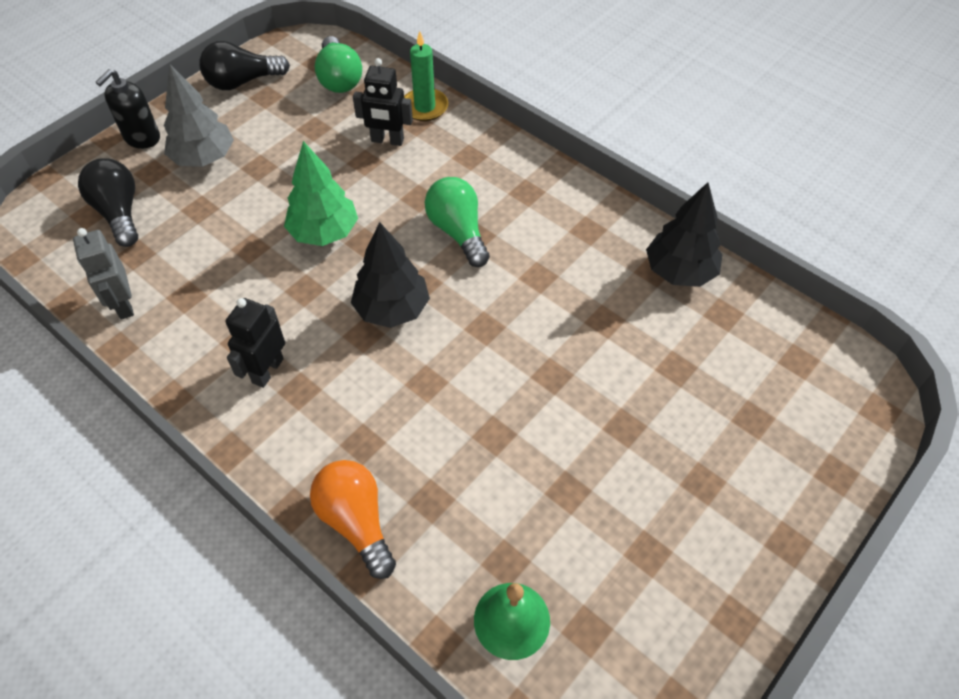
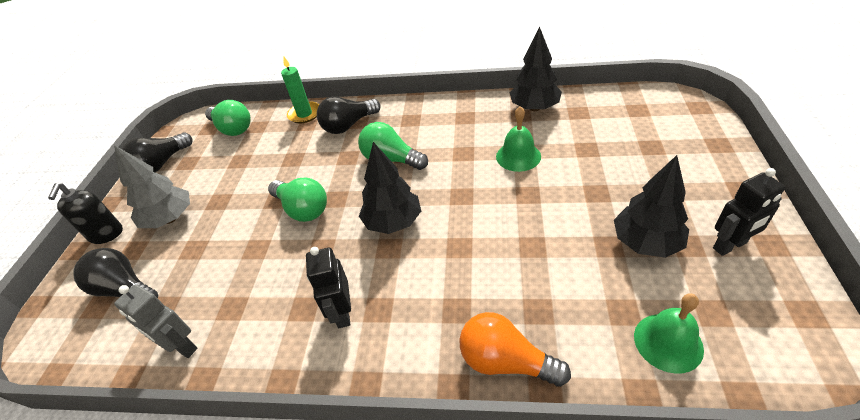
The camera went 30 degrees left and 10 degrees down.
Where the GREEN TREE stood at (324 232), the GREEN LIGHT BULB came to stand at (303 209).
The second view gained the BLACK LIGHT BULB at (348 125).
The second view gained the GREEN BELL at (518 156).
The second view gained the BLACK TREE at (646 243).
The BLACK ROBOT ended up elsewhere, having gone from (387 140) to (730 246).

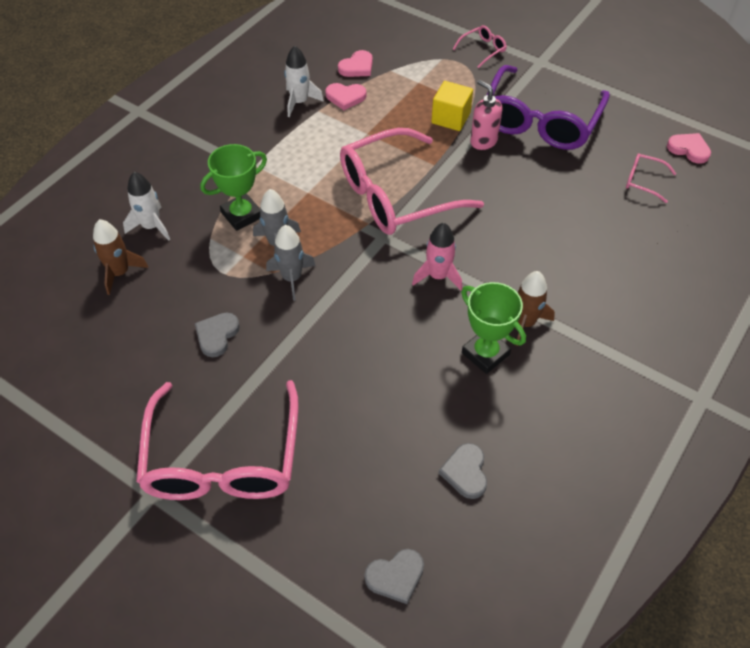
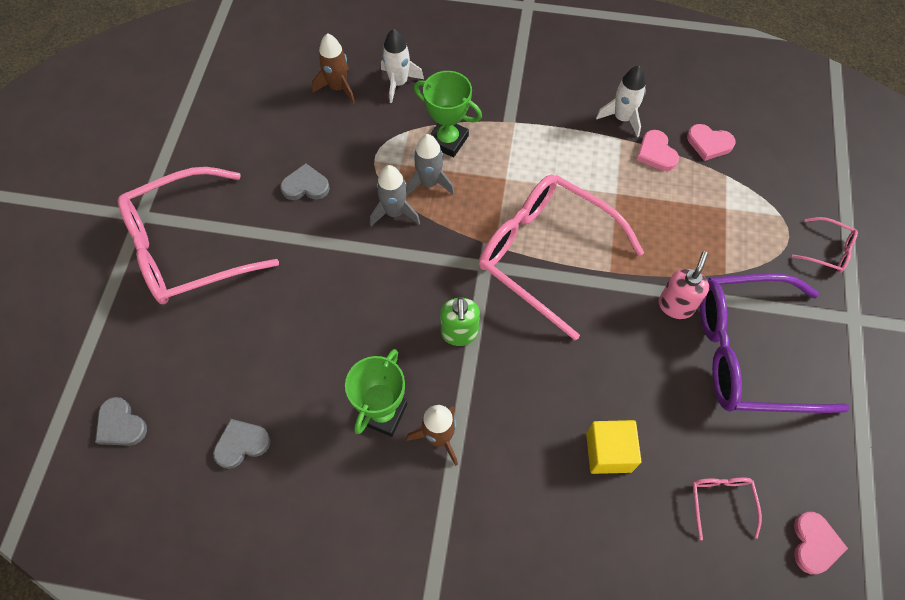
The camera went 65 degrees right and 10 degrees up.
Where the PINK ROCKET stood at (438 276), the GREEN SOAP DISPENSER came to stand at (459 333).
The YELLOW CUBE ended up elsewhere, having gone from (451 118) to (608 452).

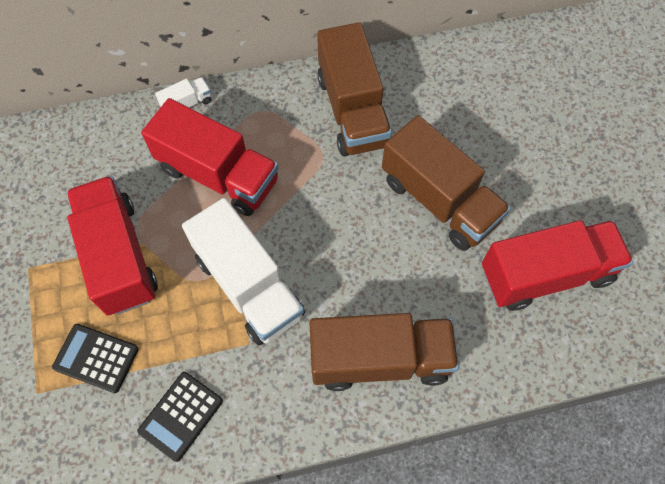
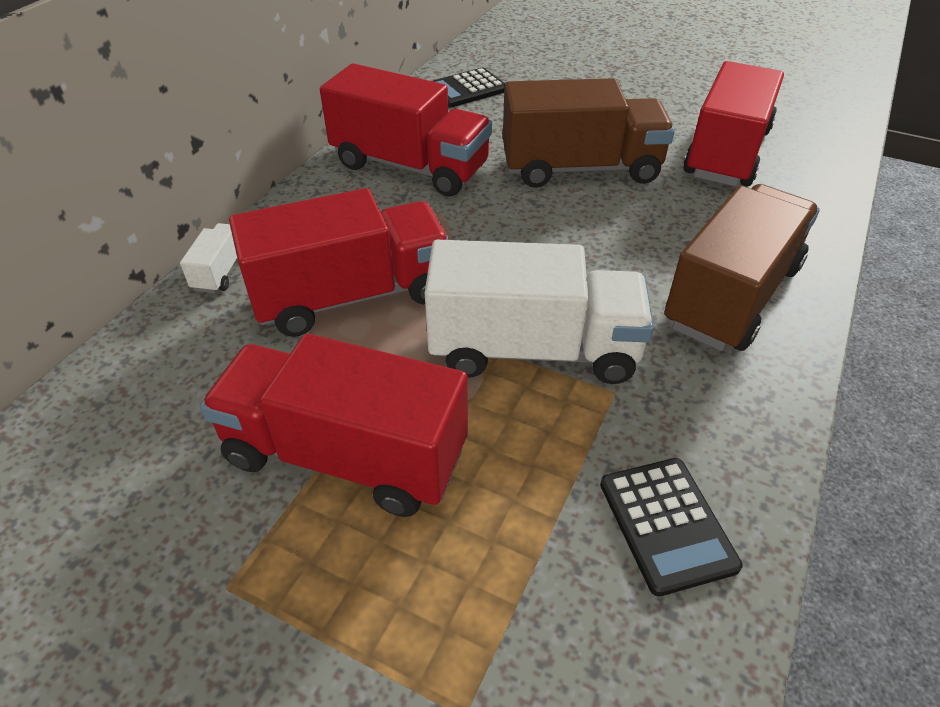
The camera went 50 degrees left and 20 degrees down.
What was the BROWN TRUCK at (352 111) turned into the RED TRUCK at (410 166).
The BLACK CALCULATOR ended up elsewhere, having gone from (96 358) to (466 89).

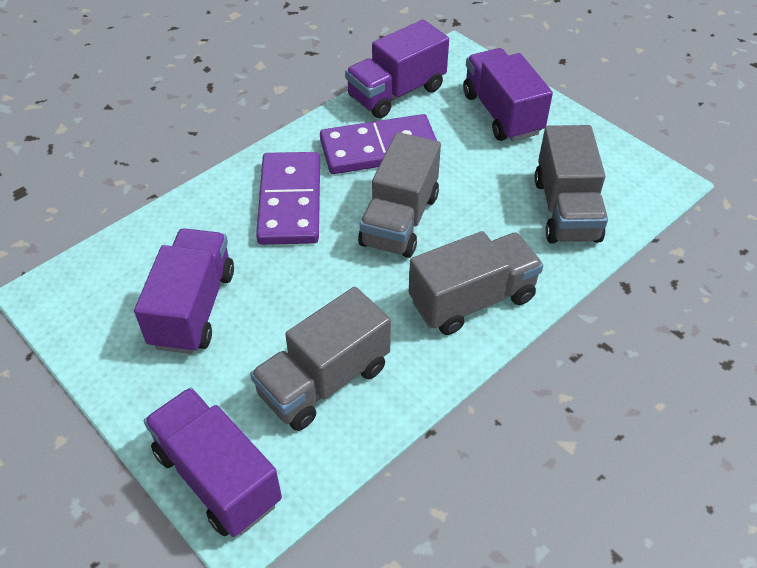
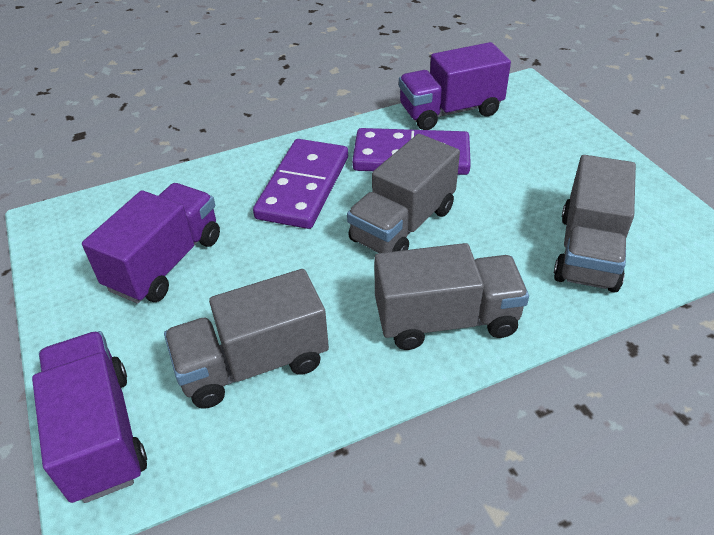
The camera went 20 degrees right and 5 degrees down.
The second view lost the PURPLE TRUCK at (502 113).

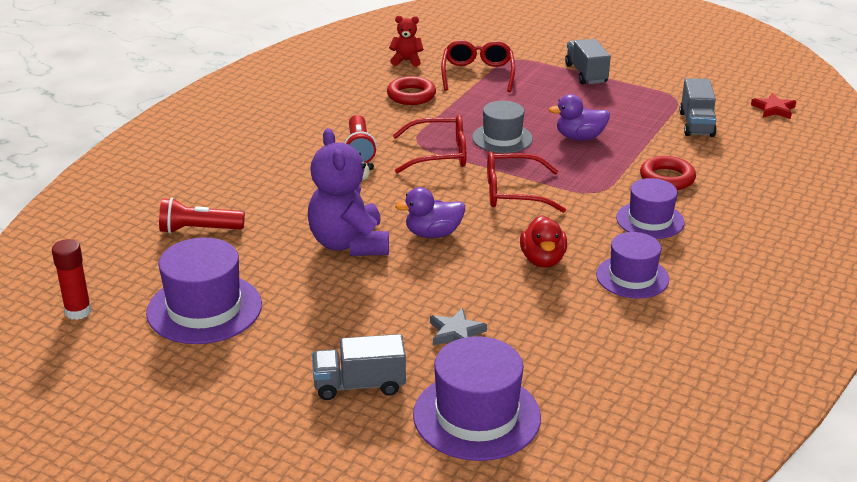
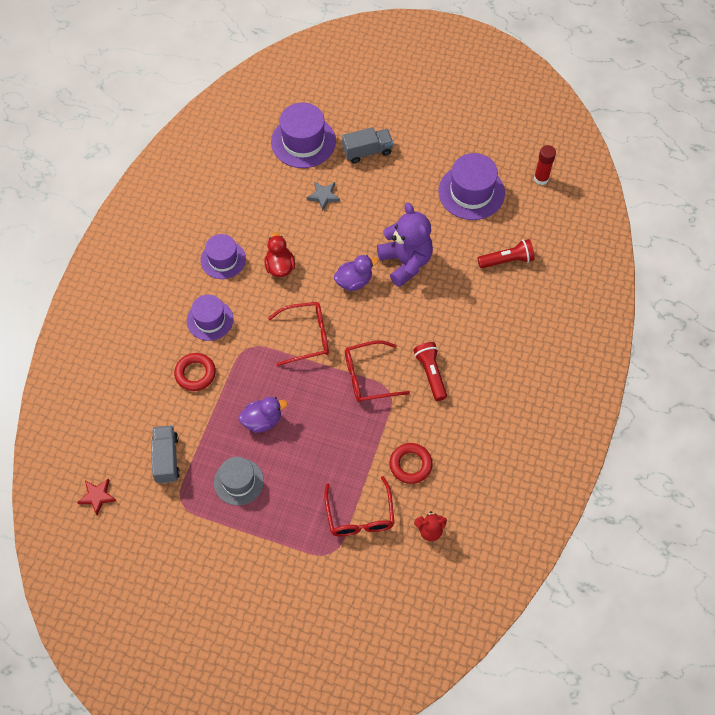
The camera went 170 degrees right and 30 degrees up.
The GREY HAT ended up elsewhere, having gone from (502 138) to (238 481).
The second view lost the GREY TRUCK at (586 74).

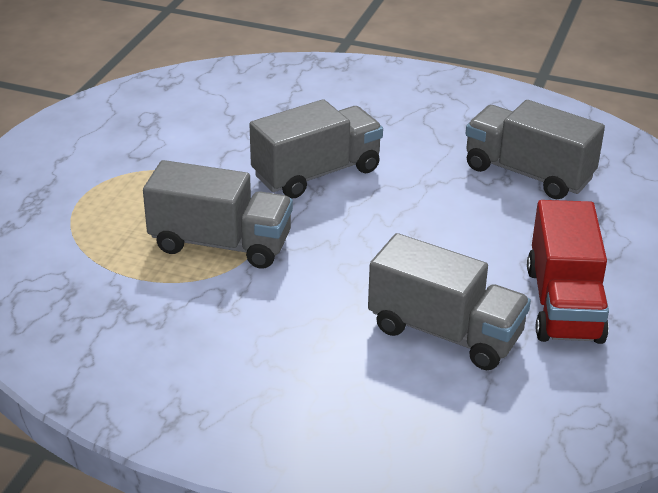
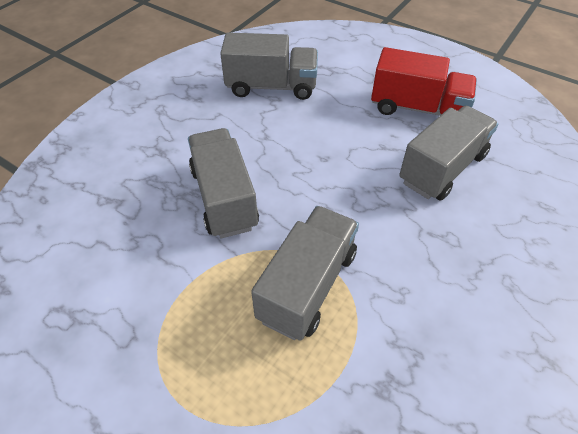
The camera went 75 degrees left and 15 degrees up.
The GREY TRUCK at (528 173) ended up facing another way, 135 degrees counterclockwise from before.

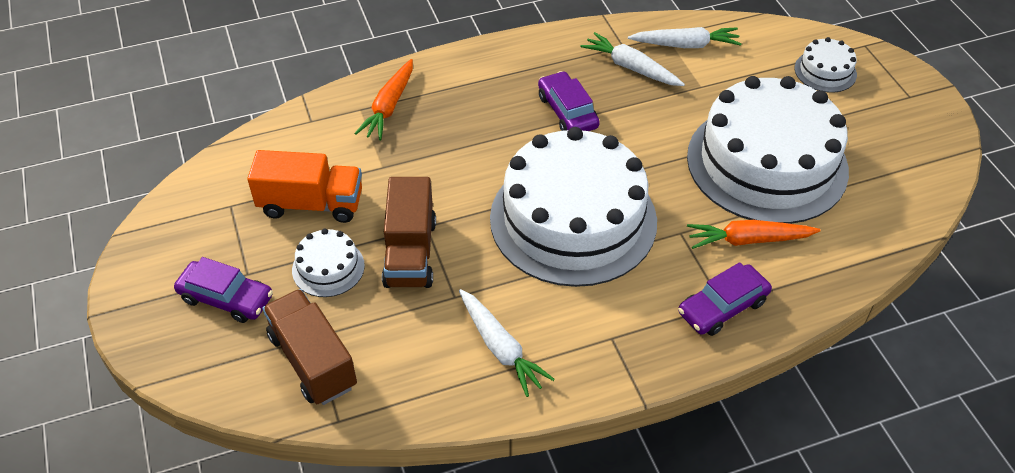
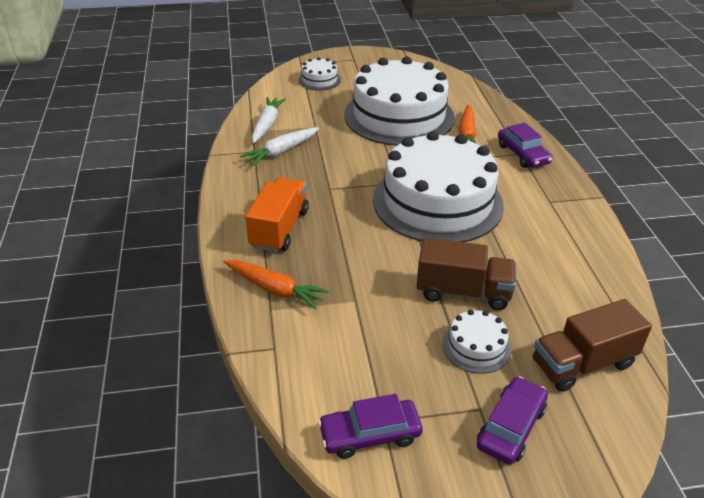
The camera went 80 degrees left and 10 degrees down.
The ORANGE TRUCK ended up elsewhere, having gone from (311 204) to (279 229).
The PURPLE CAR ended up elsewhere, having gone from (567 111) to (370 434).
The second view lost the WHITE CARROT at (500 348).

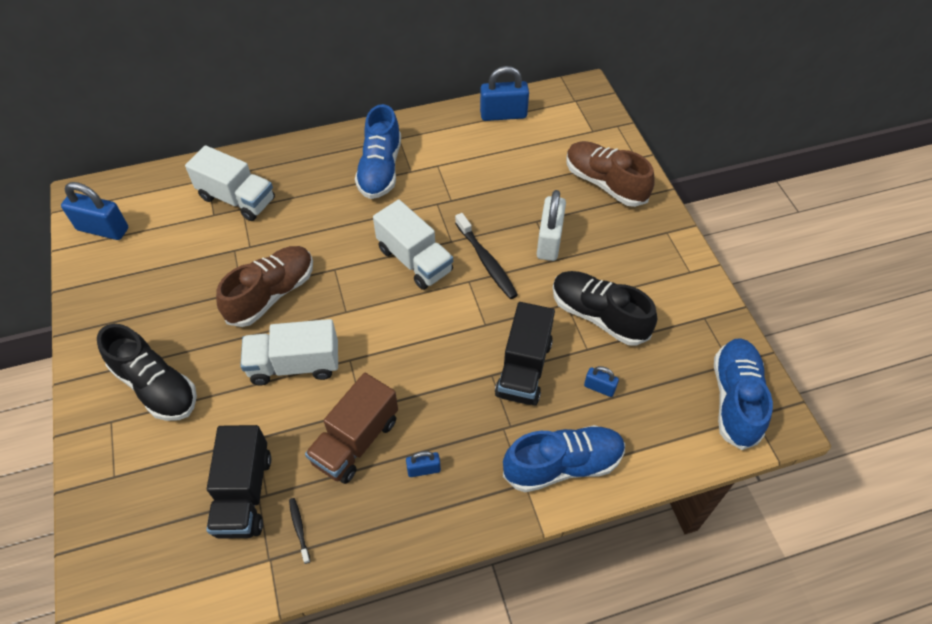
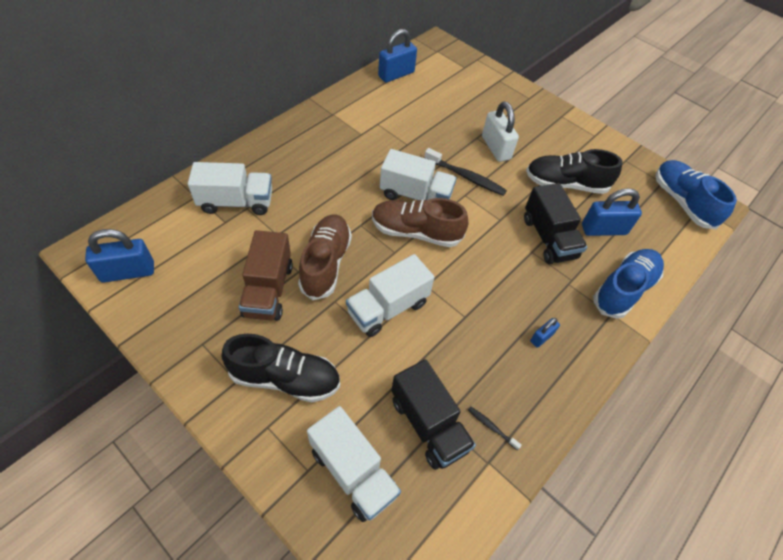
The camera went 35 degrees left and 0 degrees up.
The BROWN TRUCK ended up elsewhere, having gone from (355 441) to (268 290).
The second view gained the WHITE TRUCK at (353 472).
The BROWN SHOE ended up elsewhere, having gone from (605 183) to (416 232).
The size of the BLUE PADLOCK at (599 387) changed by a factor of 1.93.
The second view lost the BLUE SHOE at (380 169).

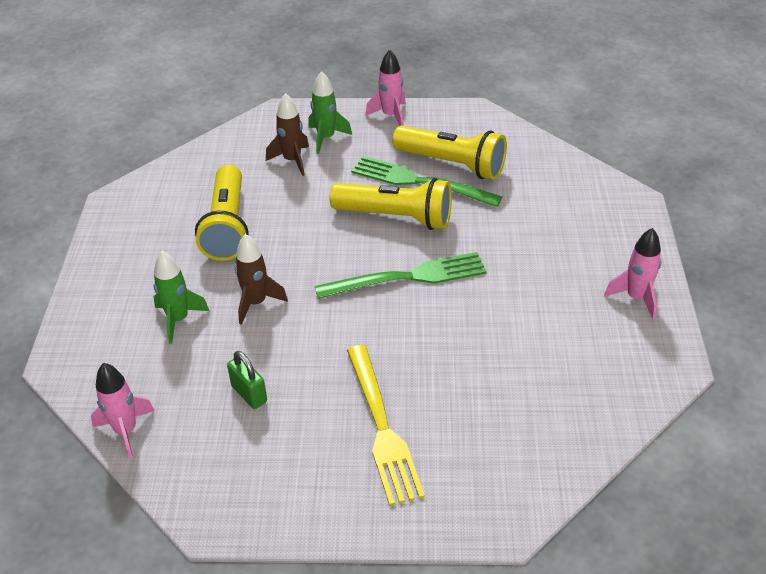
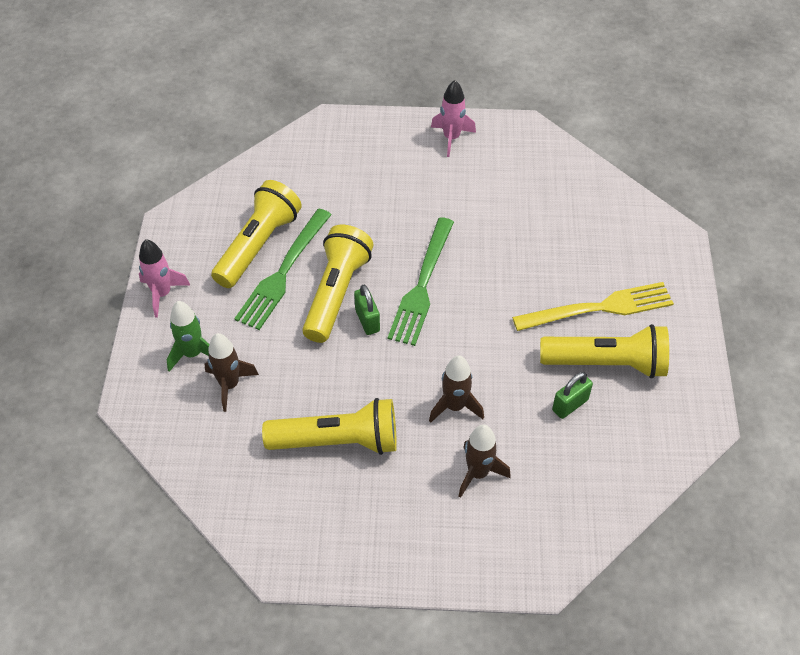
The camera went 90 degrees left and 10 degrees up.
The second view gained the GREEN PADLOCK at (367 320).
The GREEN FORK at (408 277) ended up facing another way, 150 degrees counterclockwise from before.
What was the GREEN ROCKET at (178 319) turned into the BROWN ROCKET at (478 473).
The second view gained the YELLOW FLASHLIGHT at (607 363).
The second view lost the PINK ROCKET at (126 431).

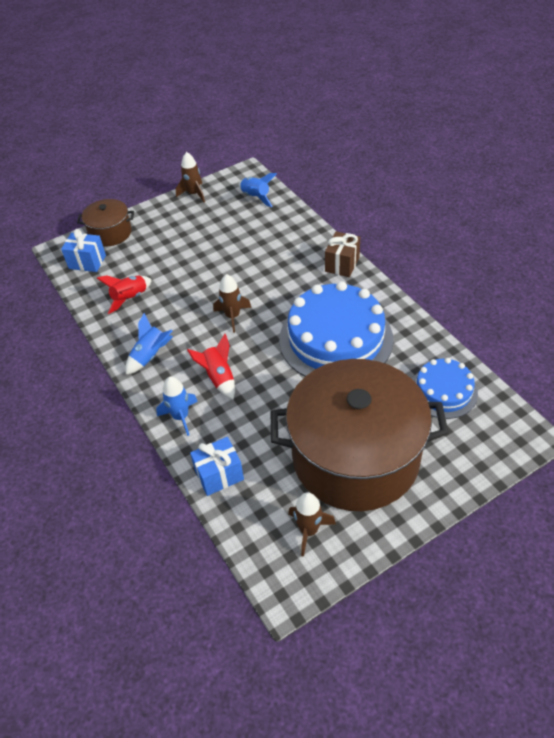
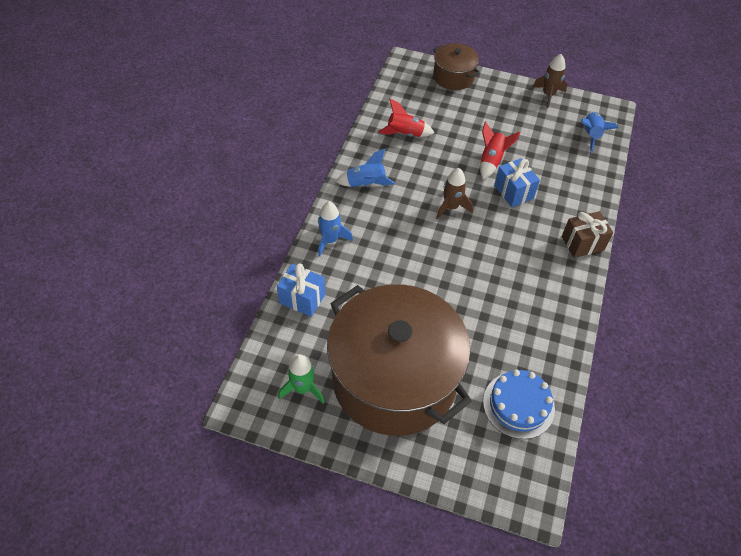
The camera went 45 degrees right and 5 degrees up.
What was the BROWN ROCKET at (309 530) turned into the GREEN ROCKET at (303 388).
The RED ROCKET ended up elsewhere, having gone from (219 377) to (491 161).
The BLUE GIFT ended up elsewhere, having gone from (87 262) to (513 192).
The second view lost the BLUE CAKE at (335 339).

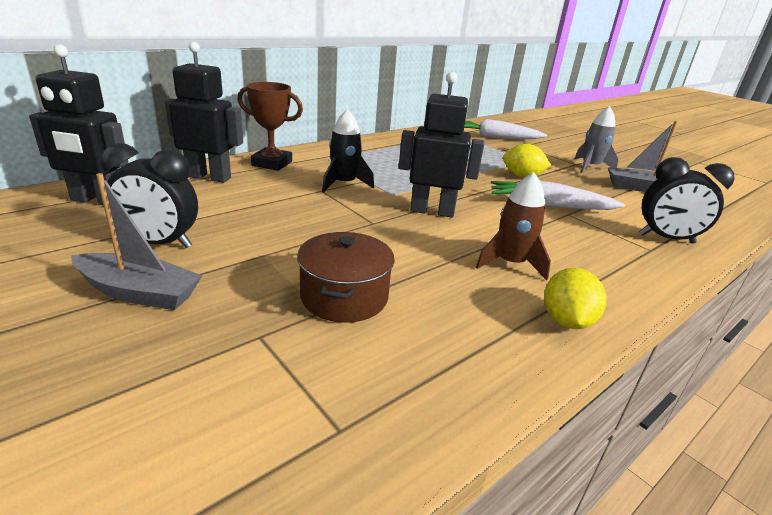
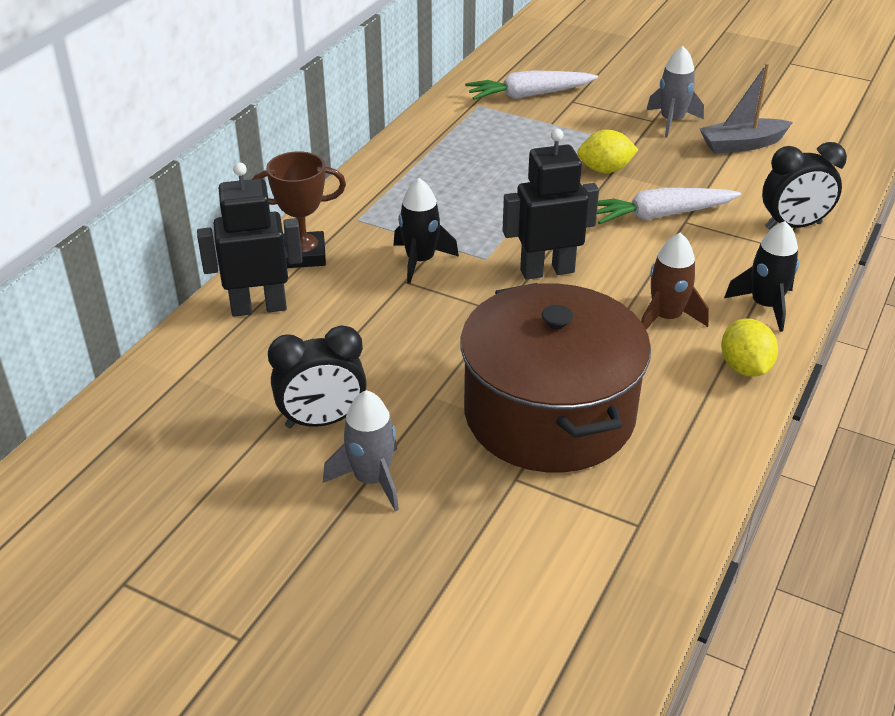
The camera went 20 degrees left and 10 degrees up.
Where the GREY BOAT stood at (139 292), the GREY ROCKET came to stand at (371 479).
The size of the BROWN POT at (344 296) changed by a factor of 1.96.
The second view gained the BLACK ROCKET at (765 306).
The second view lost the BLACK ROBOT at (97 201).

